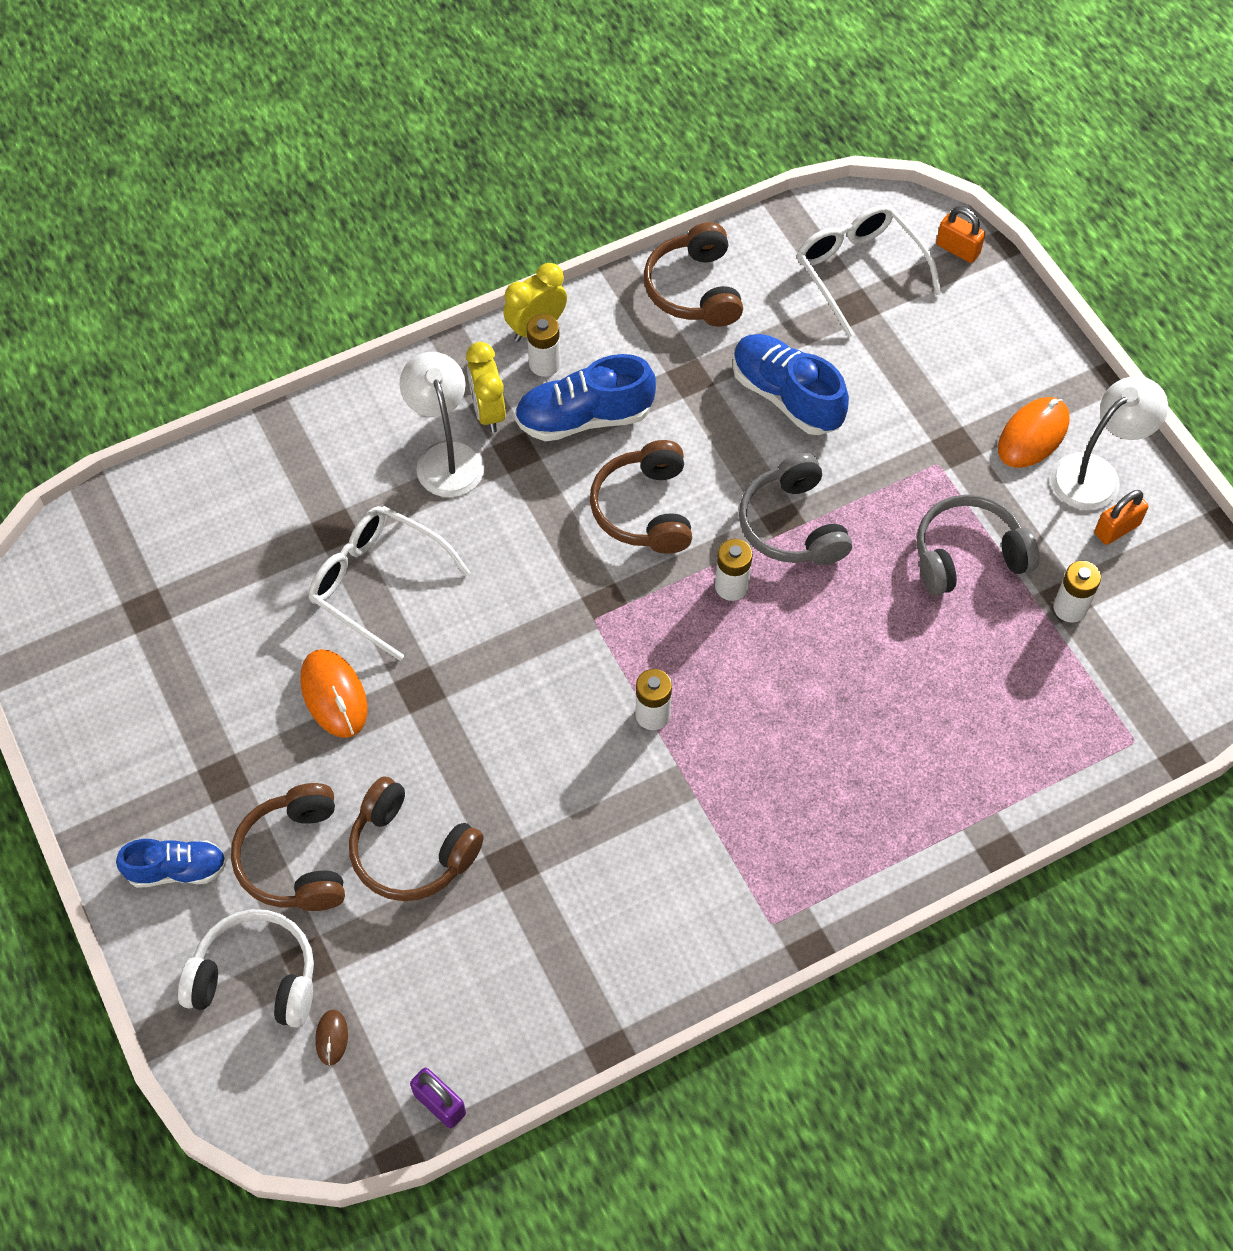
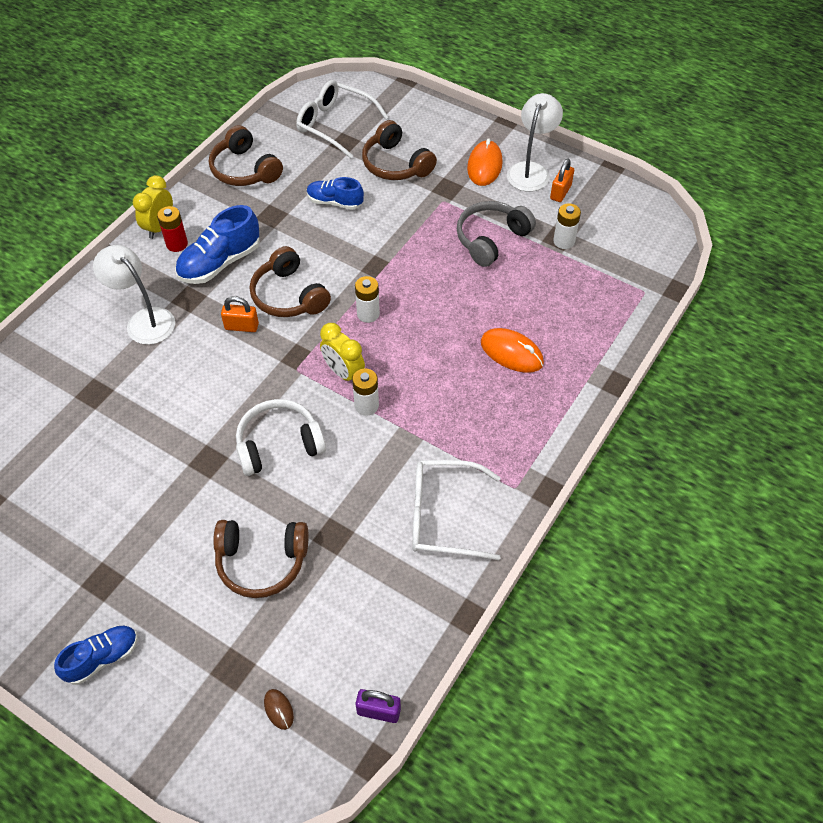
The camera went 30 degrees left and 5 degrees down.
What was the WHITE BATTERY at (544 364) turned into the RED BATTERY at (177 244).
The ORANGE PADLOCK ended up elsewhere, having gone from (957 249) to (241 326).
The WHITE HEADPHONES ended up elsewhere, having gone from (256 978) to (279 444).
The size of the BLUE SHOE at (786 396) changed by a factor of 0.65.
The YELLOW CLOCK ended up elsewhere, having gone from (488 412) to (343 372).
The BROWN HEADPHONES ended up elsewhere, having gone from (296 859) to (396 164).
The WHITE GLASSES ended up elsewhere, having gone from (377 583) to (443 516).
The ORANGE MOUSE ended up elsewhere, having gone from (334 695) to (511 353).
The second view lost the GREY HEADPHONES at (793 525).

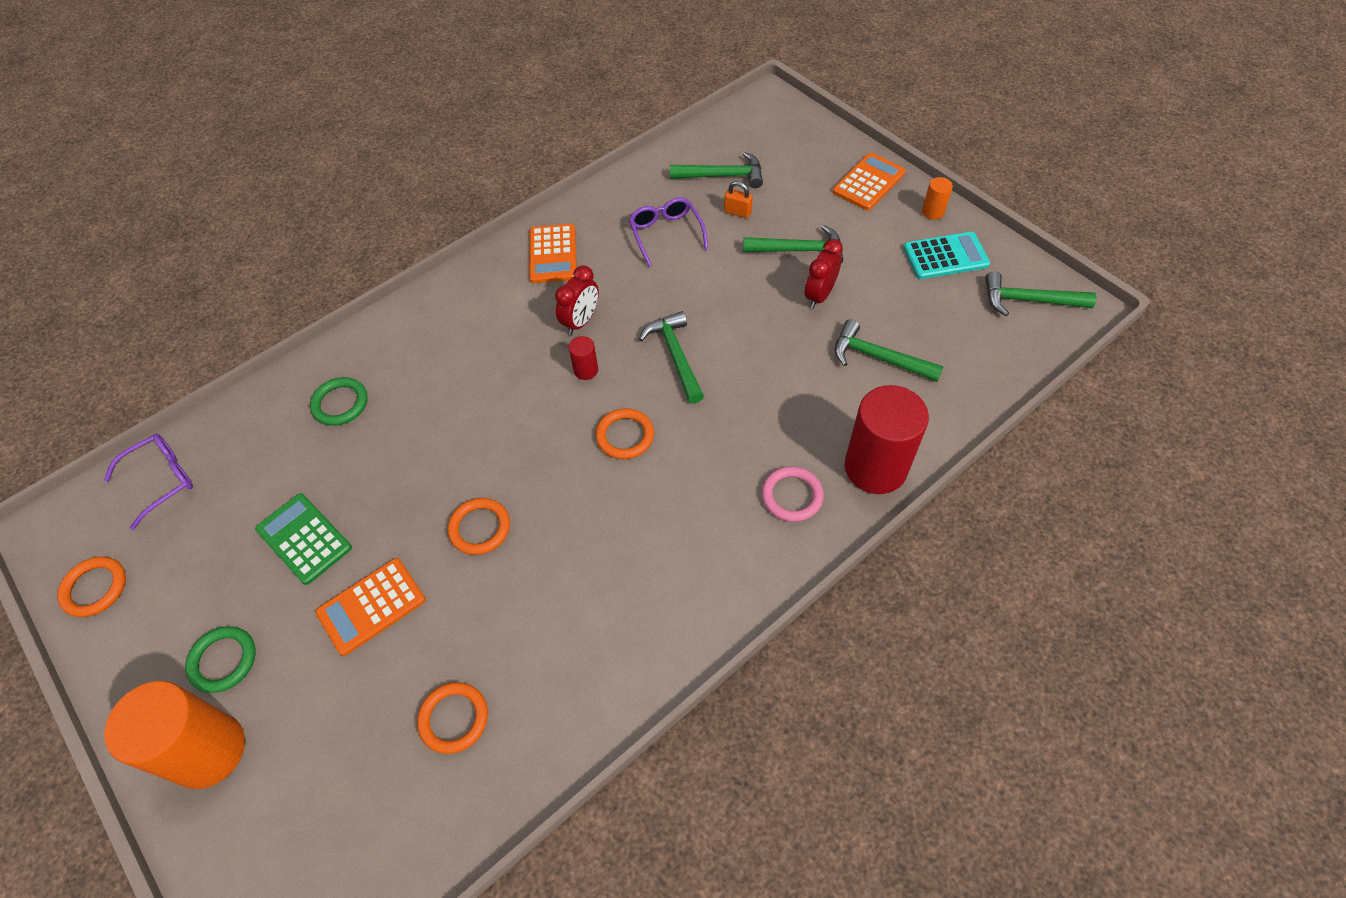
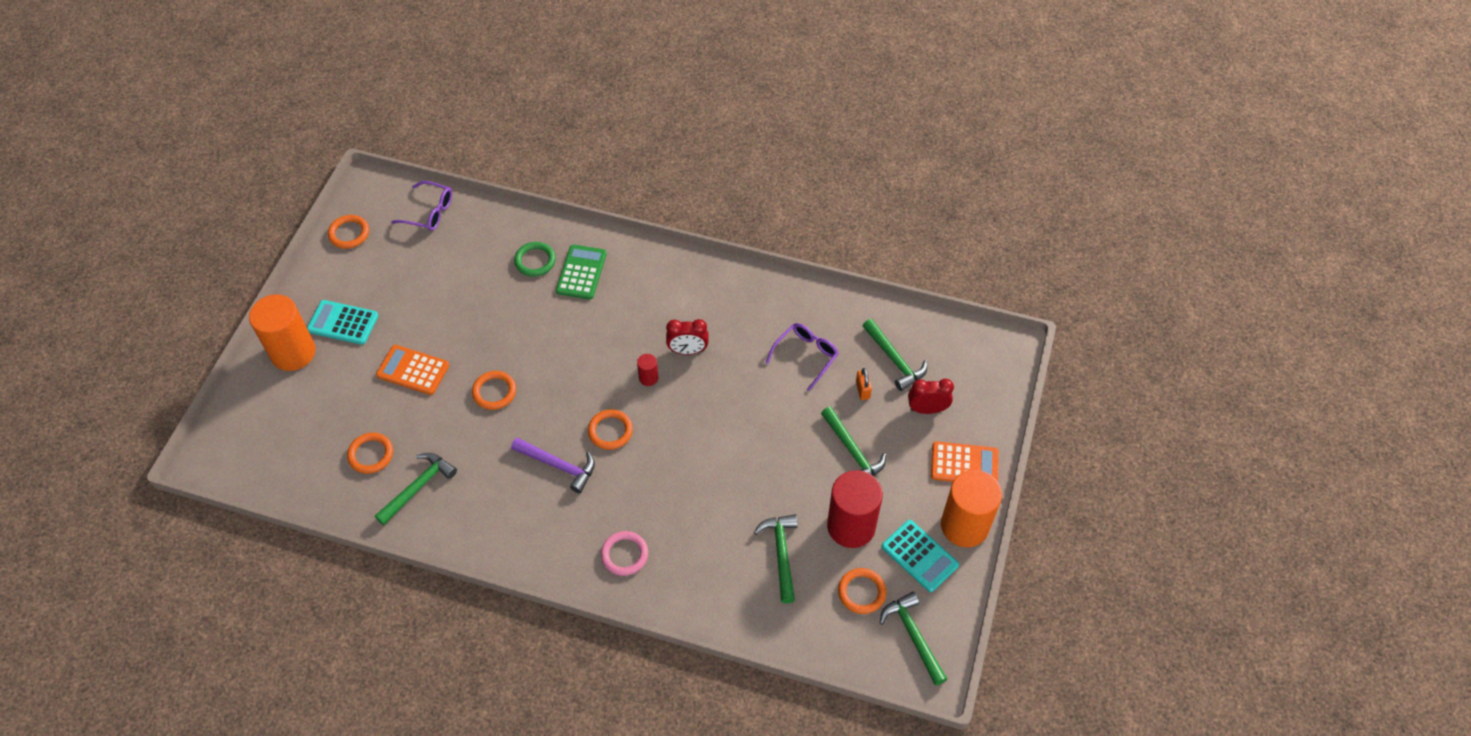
The camera went 55 degrees right and 0 degrees up.
Where the GREEN RING stood at (223 660), the TURQUOISE CALCULATOR came to stand at (343 323).
The GREEN HAMMER ended up elsewhere, having gone from (675 356) to (418 487).
The second view gained the PURPLE HAMMER at (558 465).
The GREEN CALCULATOR ended up elsewhere, having gone from (304 539) to (581 272).
The RED CYLINDER ended up elsewhere, having gone from (875 468) to (851 526).
The second view gained the ORANGE RING at (861 592).
The RED CLOCK ended up elsewhere, having gone from (819 295) to (927 409).
The size of the ORANGE CYLINDER at (933 212) changed by a factor of 2.32.
The second view lost the ORANGE CALCULATOR at (553 254).

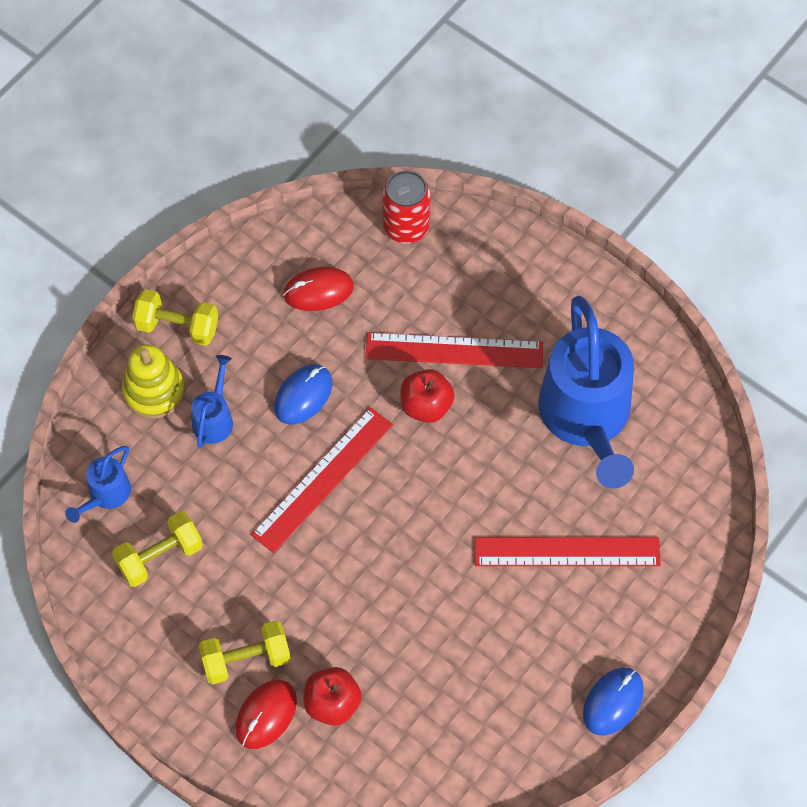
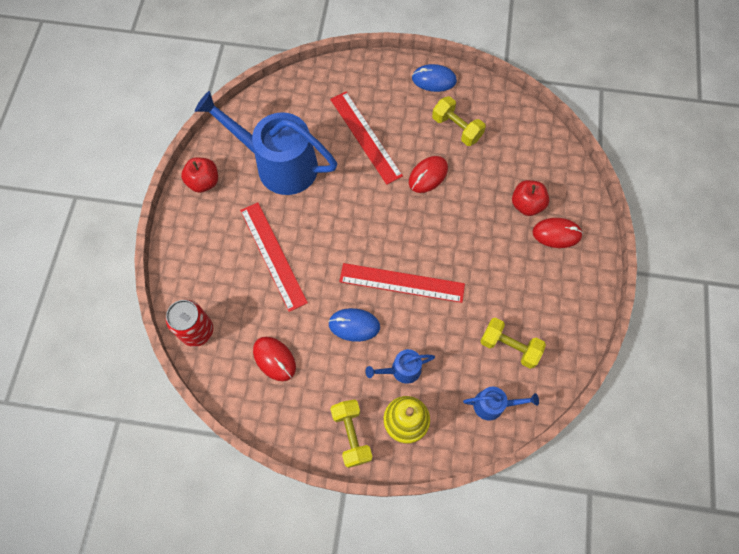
The camera went 120 degrees left and 5 degrees up.
The RED APPLE ended up elsewhere, having gone from (426 406) to (204 182).
The BLUE WATERING CAN at (587 419) ended up facing another way, 120 degrees counterclockwise from before.
The second view gained the RED MOUSE at (428 175).
The YELLOW DUMBBELL ended up elsewhere, having gone from (246 659) to (456 128).

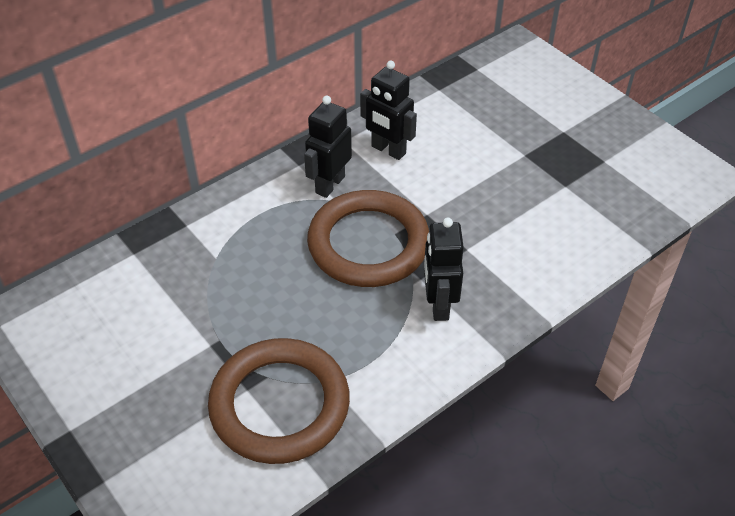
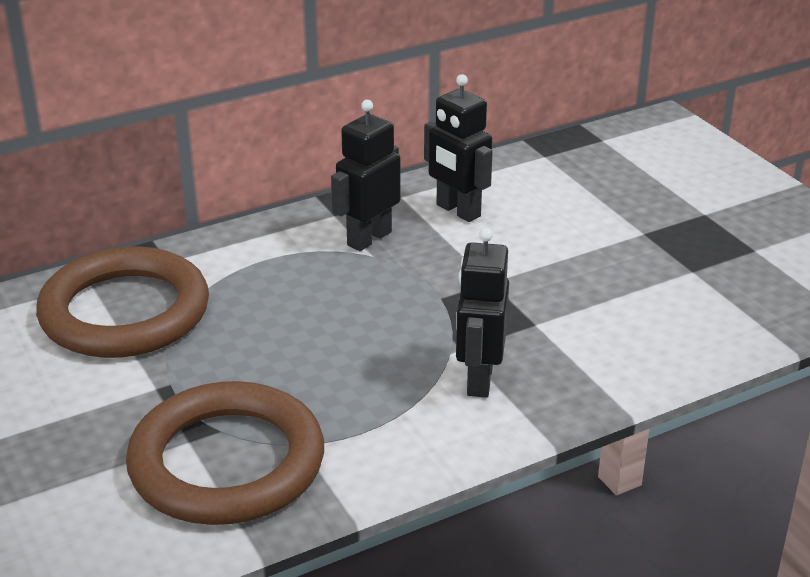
The camera went 10 degrees right and 15 degrees down.
The BROWN RING ended up elsewhere, having gone from (368 244) to (125 312).

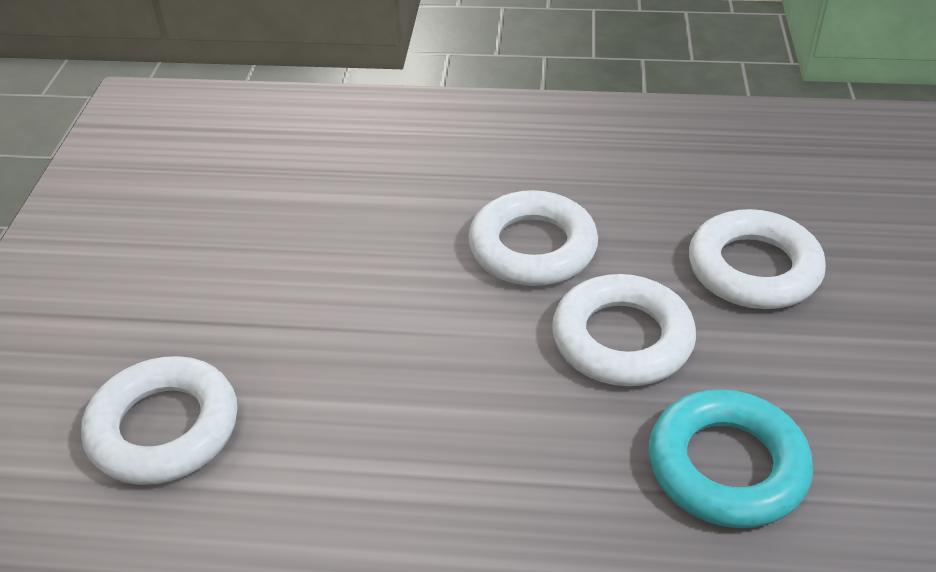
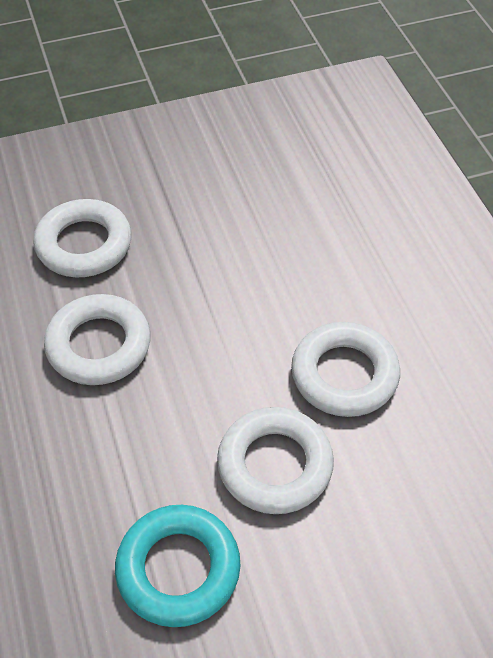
The camera went 65 degrees right and 10 degrees up.
The WHITE RING ended up elsewhere, having gone from (753 269) to (99 345).

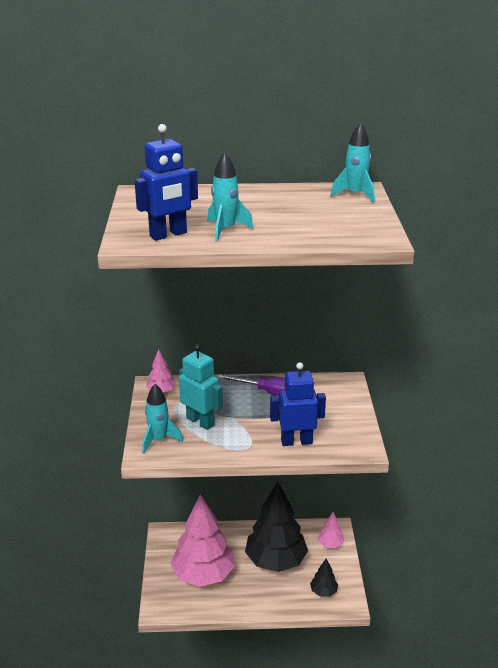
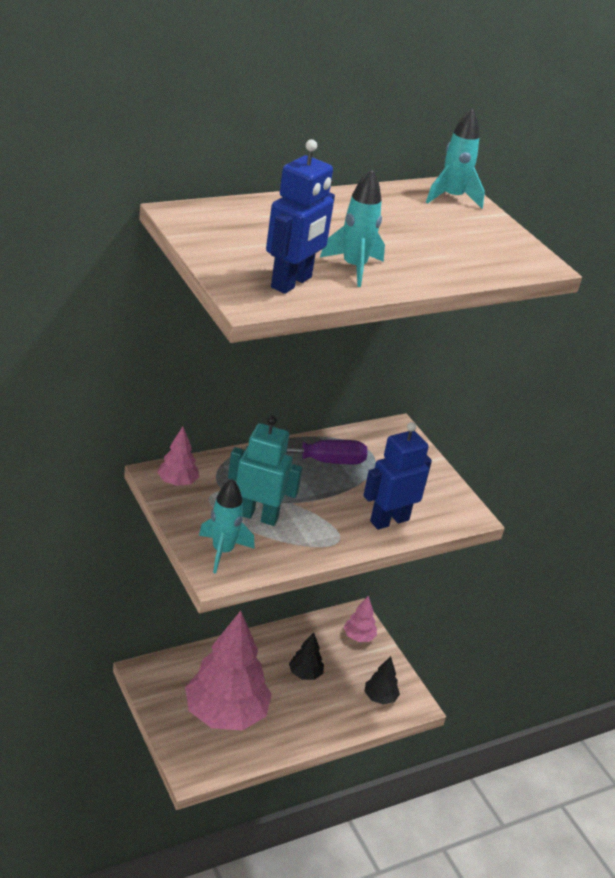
The camera went 30 degrees left and 5 degrees up.
The size of the BLACK TREE at (275 561) changed by a factor of 0.43.

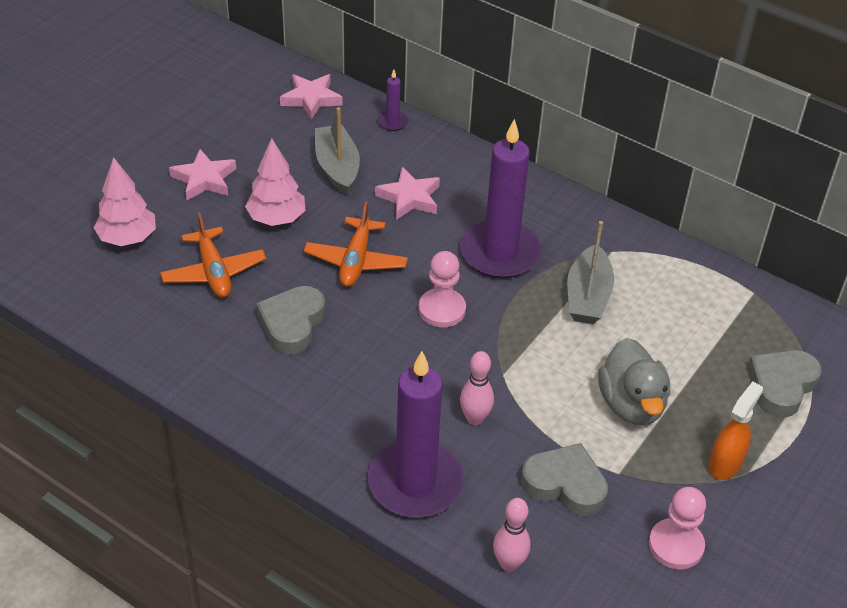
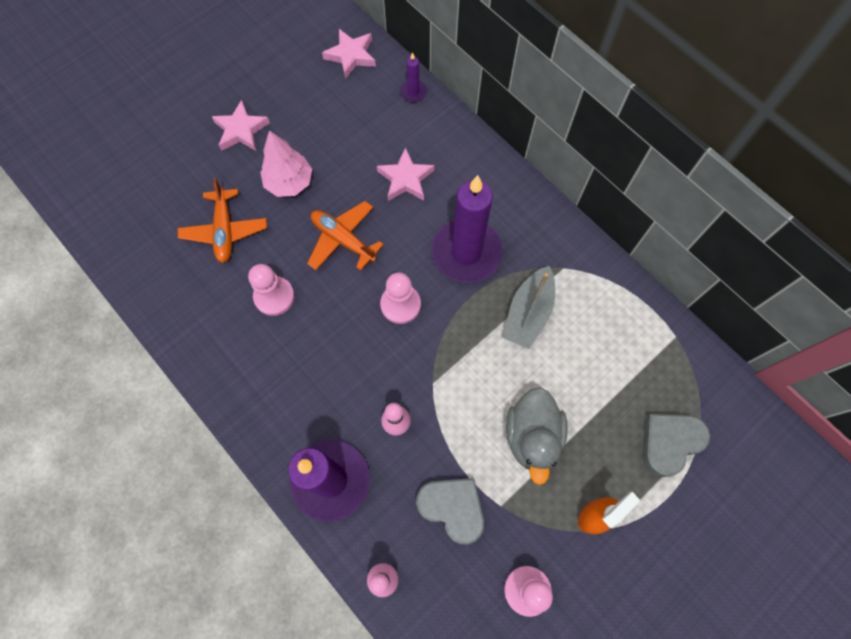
The camera went 15 degrees right and 25 degrees up.
Where the GREY HEART stood at (292 324), the PINK PAWN came to stand at (274 296).
The ORANGE PLANE at (356 261) ended up facing another way, 105 degrees clockwise from before.
The second view lost the PINK TREE at (127 238).
The second view lost the GREY BOAT at (337 167).

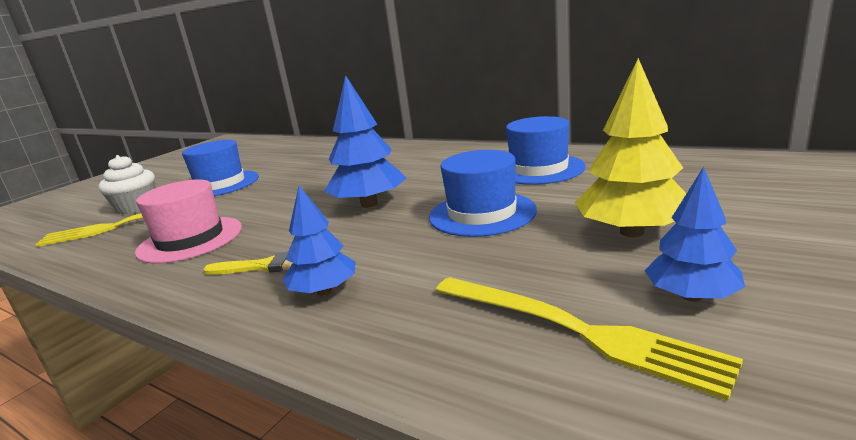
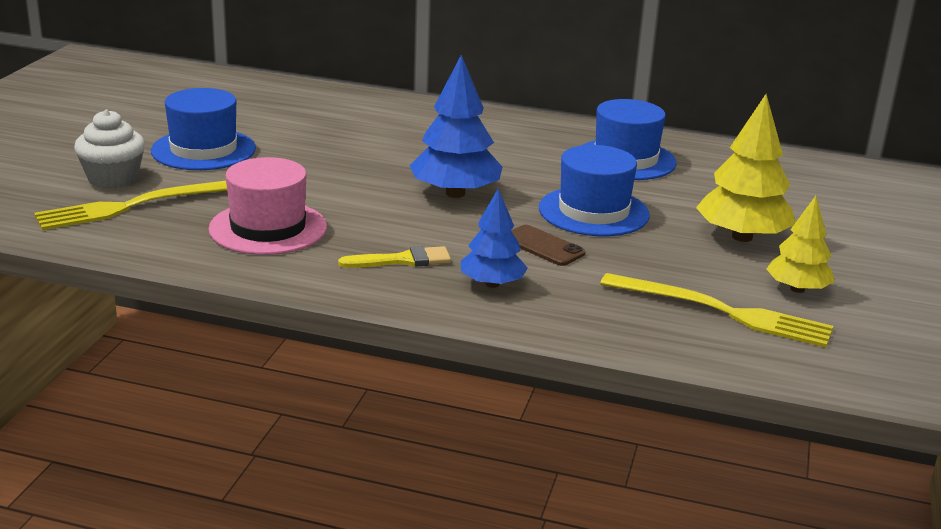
The camera went 20 degrees left and 5 degrees up.
The second view gained the BROWN PHONE at (543 246).
What was the BLUE TREE at (691 296) turned into the YELLOW TREE at (797 289).

